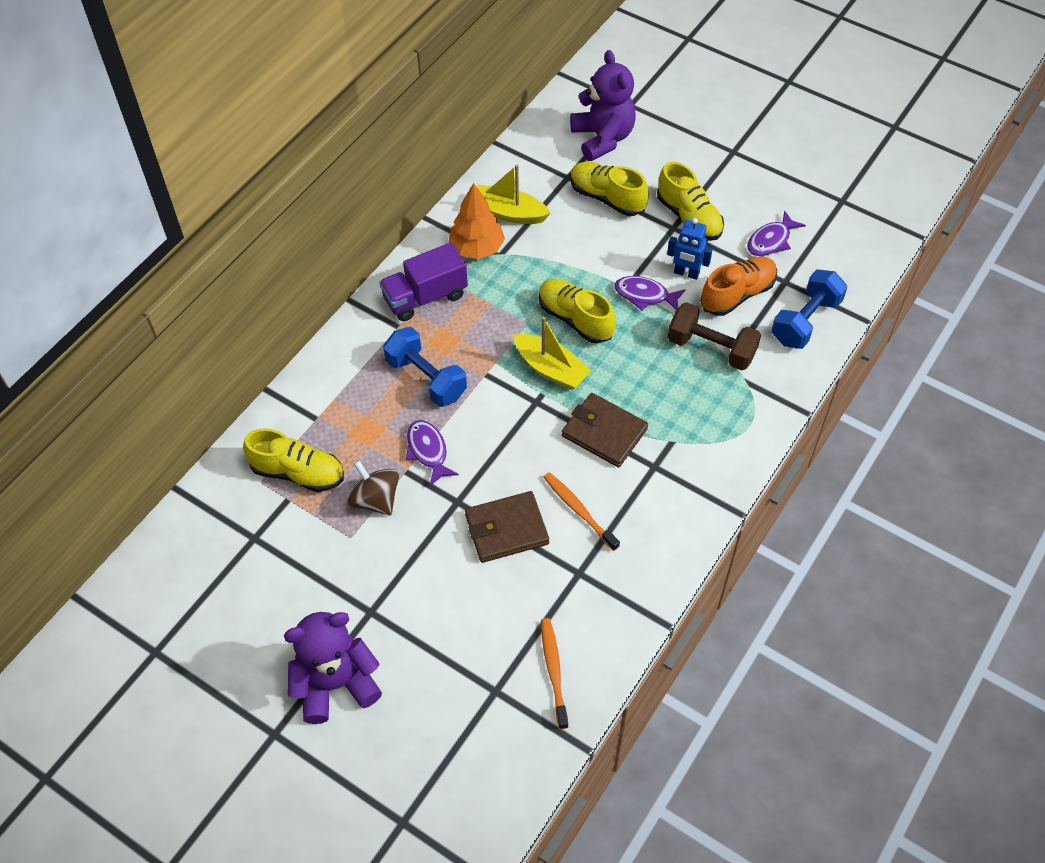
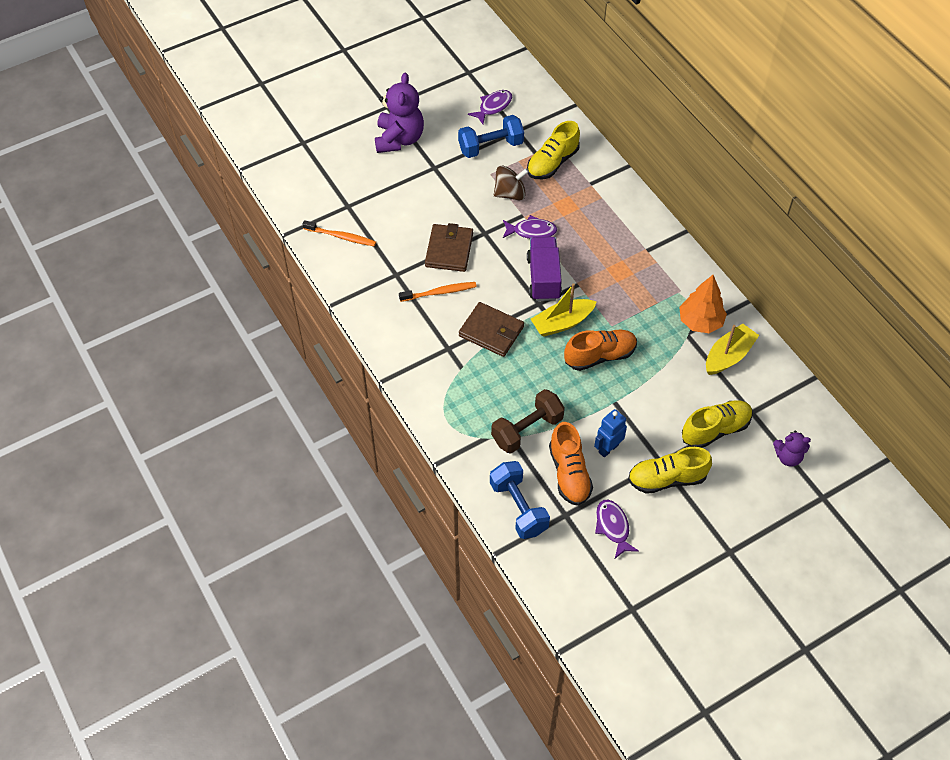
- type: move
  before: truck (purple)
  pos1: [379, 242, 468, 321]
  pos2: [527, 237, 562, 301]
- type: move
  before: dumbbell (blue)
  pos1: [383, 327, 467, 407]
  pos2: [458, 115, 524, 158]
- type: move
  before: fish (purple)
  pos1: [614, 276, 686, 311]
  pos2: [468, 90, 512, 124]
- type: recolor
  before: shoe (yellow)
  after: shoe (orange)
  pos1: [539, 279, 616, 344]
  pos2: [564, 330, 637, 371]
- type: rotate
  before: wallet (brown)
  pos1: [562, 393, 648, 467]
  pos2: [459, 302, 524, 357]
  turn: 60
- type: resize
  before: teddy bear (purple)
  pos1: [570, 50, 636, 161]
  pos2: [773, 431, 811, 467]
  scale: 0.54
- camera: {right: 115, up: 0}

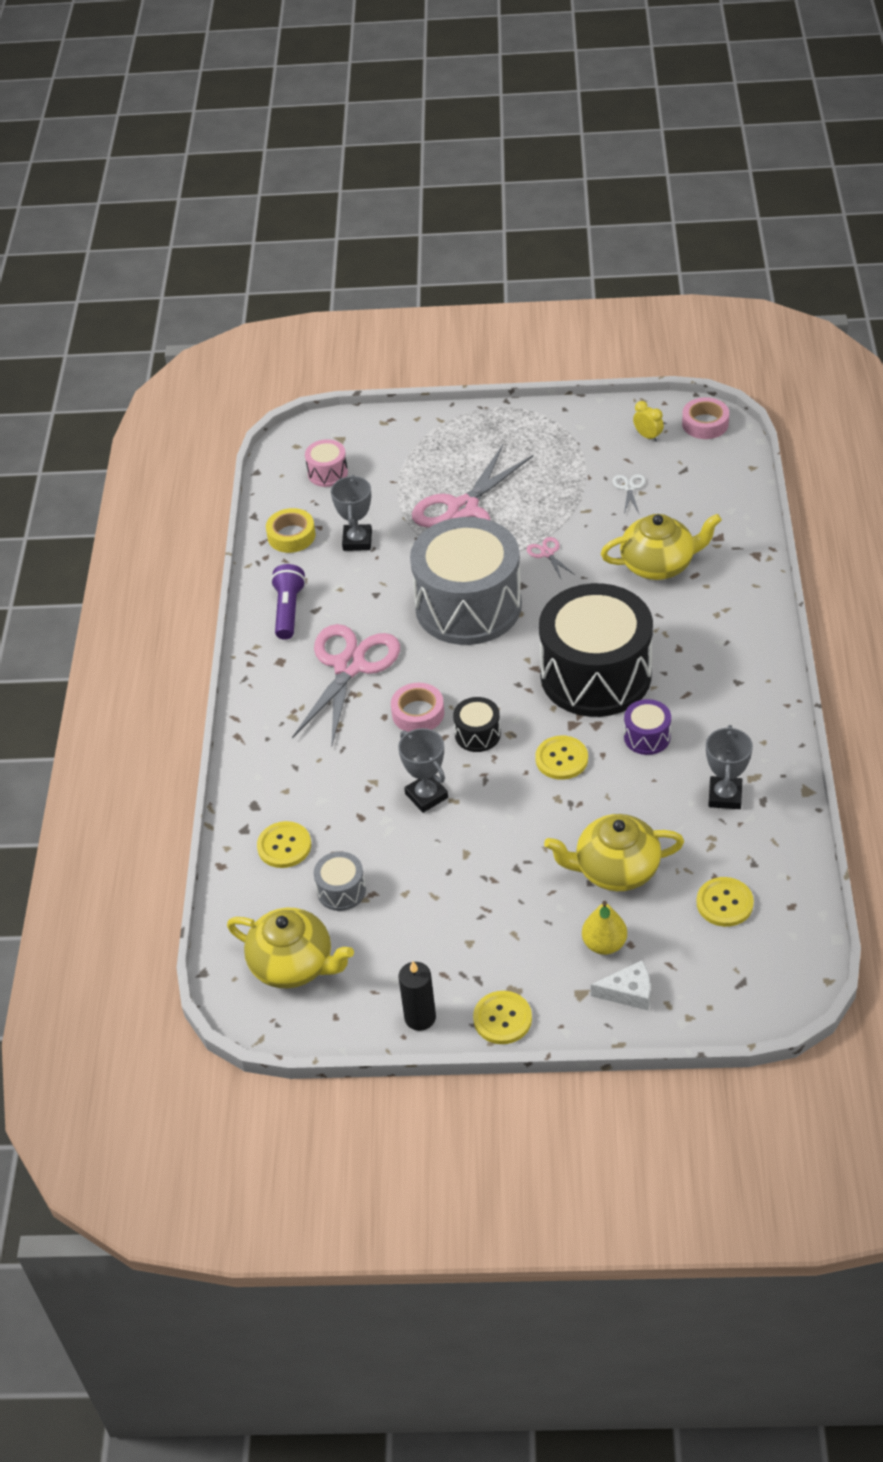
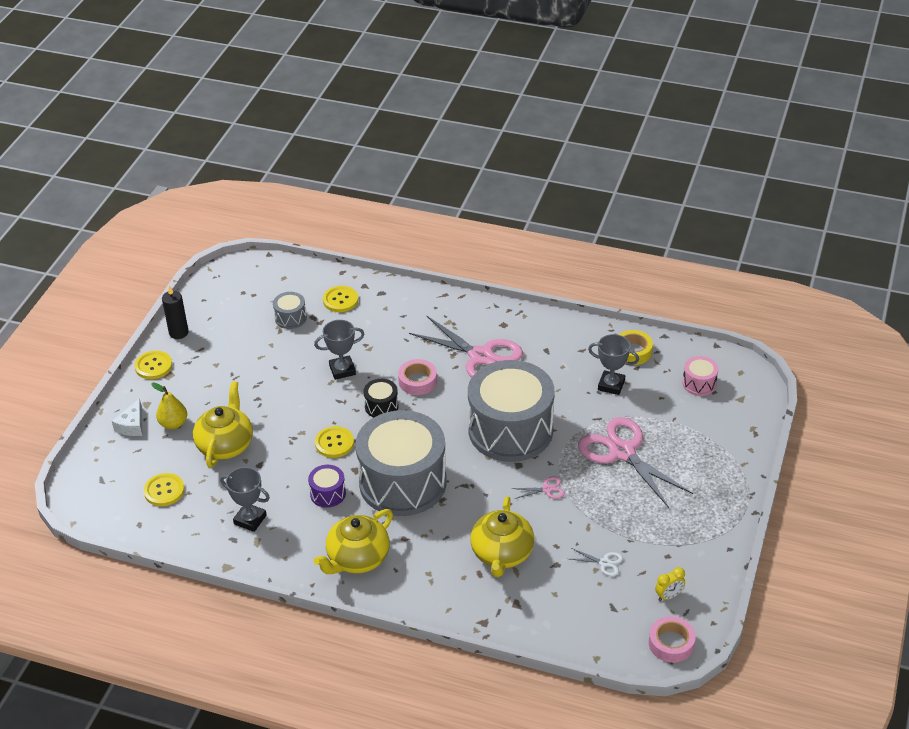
- type: delete
  before: flashlight (purple)
  pos1: [271, 564, 306, 640]
- type: move
  before: teapot (yellow)
  pos1: [227, 908, 354, 988]
  pos2: [314, 509, 393, 574]
- type: recolor
  before: drum (black)
  after: drum (grey)
  pos1: [539, 583, 653, 717]
  pos2: [355, 410, 447, 516]
- camera: {right: 105, up: -5}

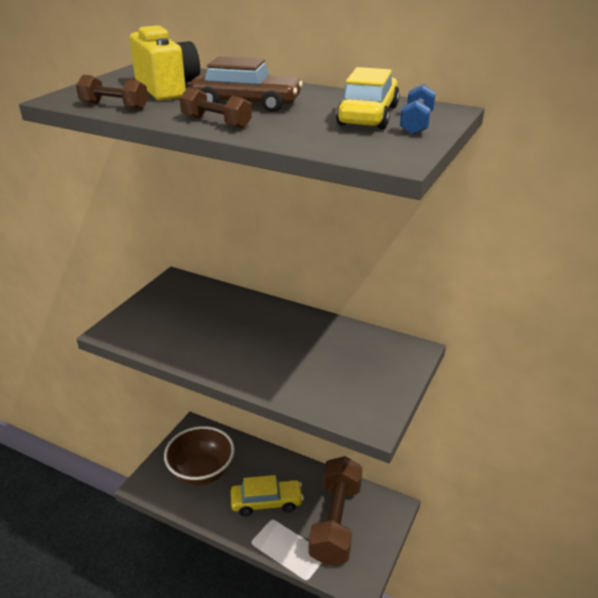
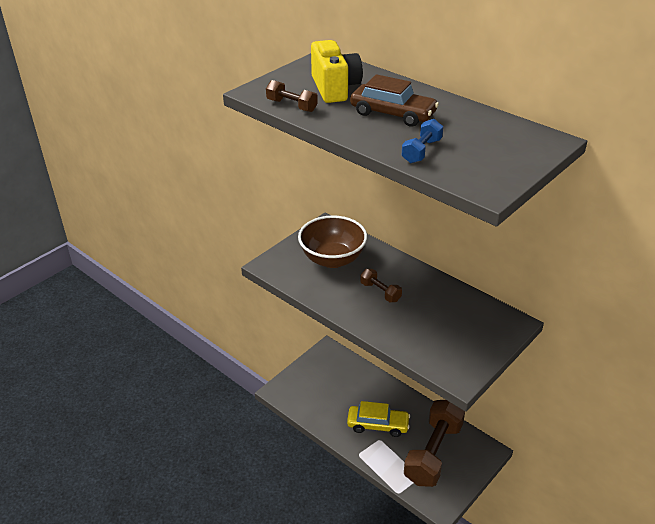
- type: delete
  before: car (yellow)
  pos1: [336, 67, 400, 129]
- type: move
  before: bowl (brown)
  pos1: [164, 426, 235, 486]
  pos2: [298, 215, 367, 268]
- type: move
  before: dumbbell (brown)
  pos1: [180, 87, 252, 129]
  pos2: [360, 269, 402, 302]
- type: move
  before: dumbbell (blue)
  pos1: [400, 84, 436, 135]
  pos2: [402, 119, 443, 163]
- camera: {right: 15, up: 5}

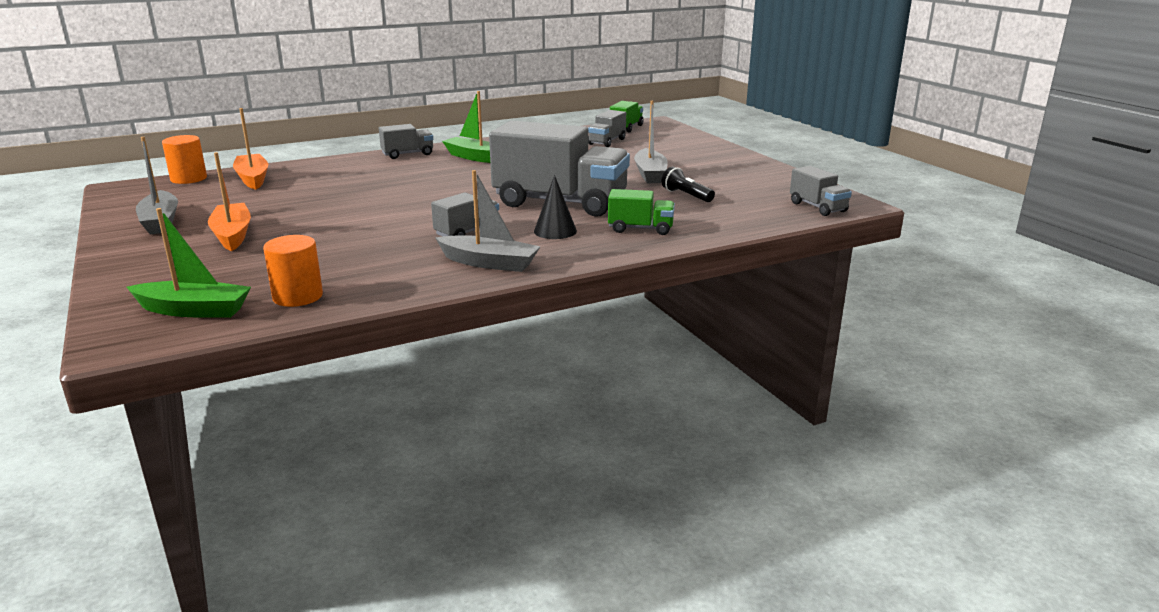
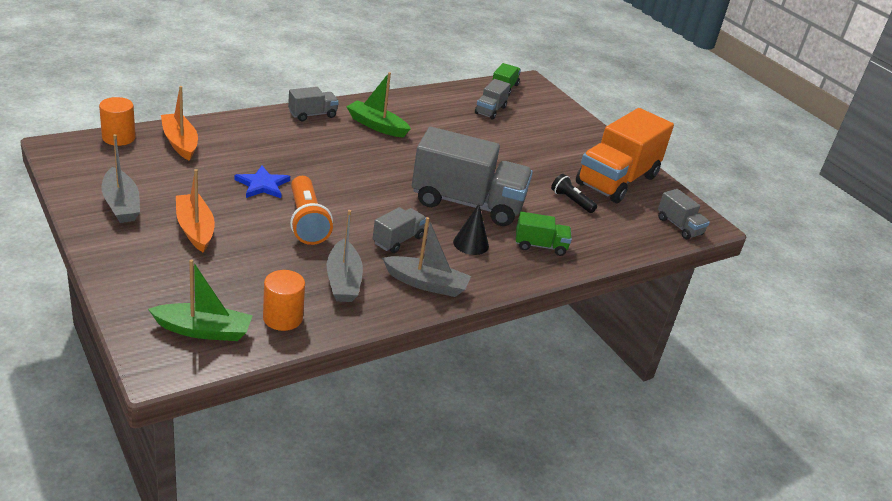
- type: insert
  after: star (blue)
  pos2: [234, 166, 290, 198]
- type: insert
  after: flashlight (orange)
  pos2: [290, 176, 333, 245]
- type: insert
  after: truck (orange)
  pos2: [576, 108, 674, 203]
- type: move
  before: boat (grey)
  pos1: [634, 101, 668, 183]
  pos2: [326, 210, 363, 302]
- camera: {right: -10, up: 10}

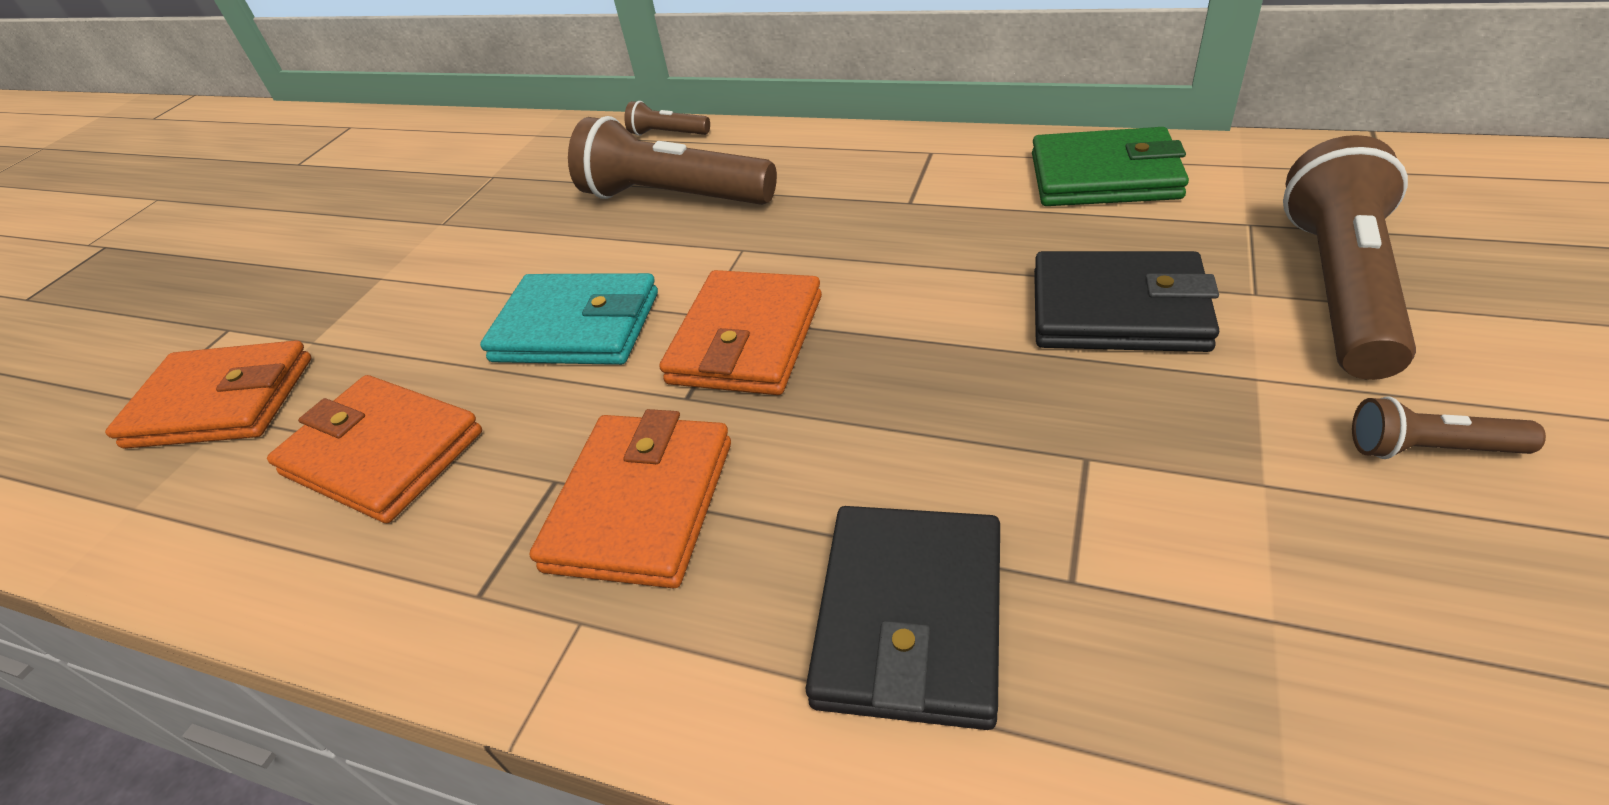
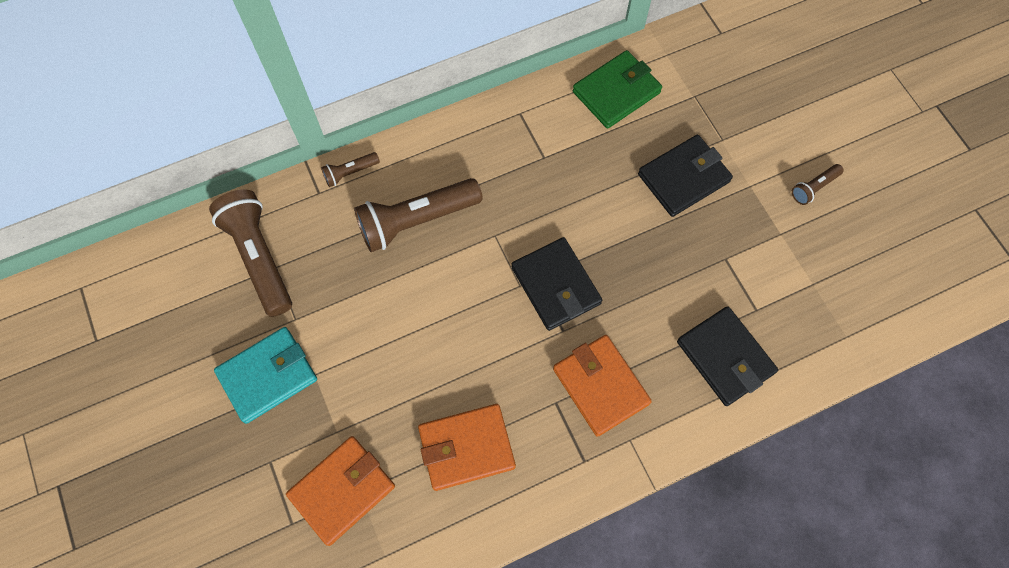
- type: move
  before: wallet (turquoise)
  pos1: [480, 273, 658, 365]
  pos2: [214, 327, 317, 424]
- type: move
  before: flashlight (brown)
  pos1: [1283, 135, 1416, 380]
  pos2: [209, 189, 292, 317]
- type: recolor
  before: wallet (orange)
  after: wallet (black)
  pos1: [660, 270, 822, 395]
  pos2: [512, 237, 602, 331]
- camera: {right: -50, up: 25}

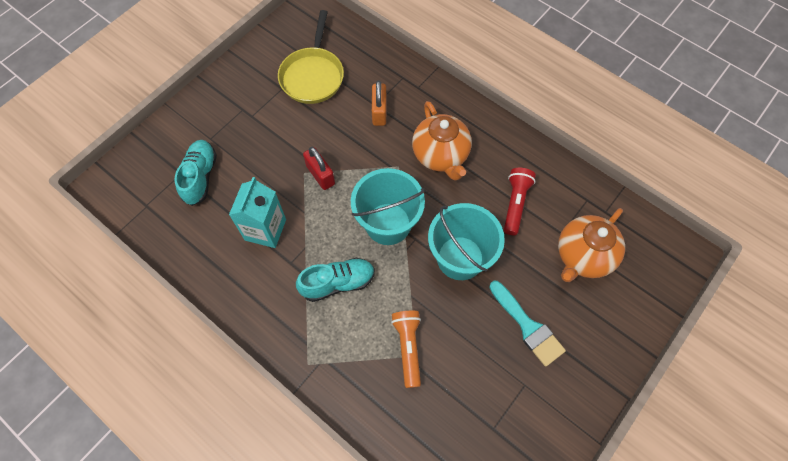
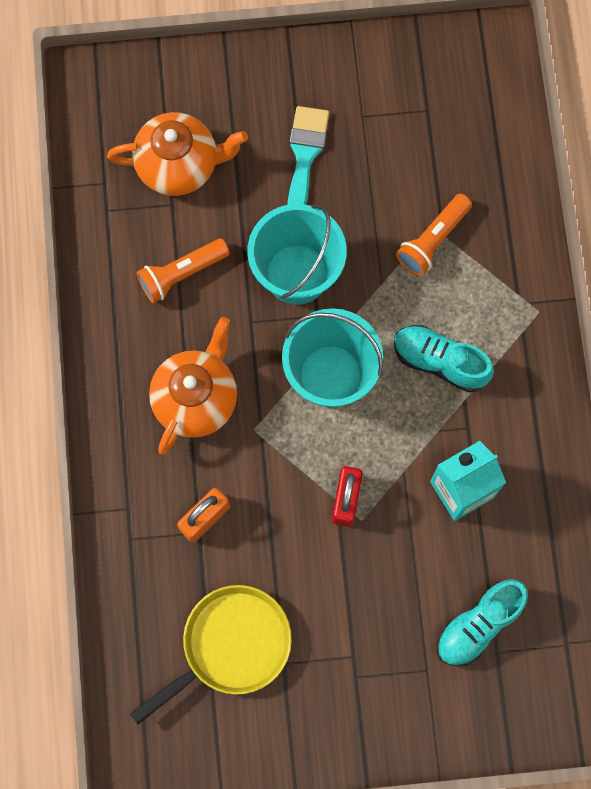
- type: recolor
  before: flashlight (red)
  after: flashlight (orange)
  pos1: [504, 168, 536, 235]
  pos2: [137, 238, 230, 303]
- camera: {right: -135, up: 10}

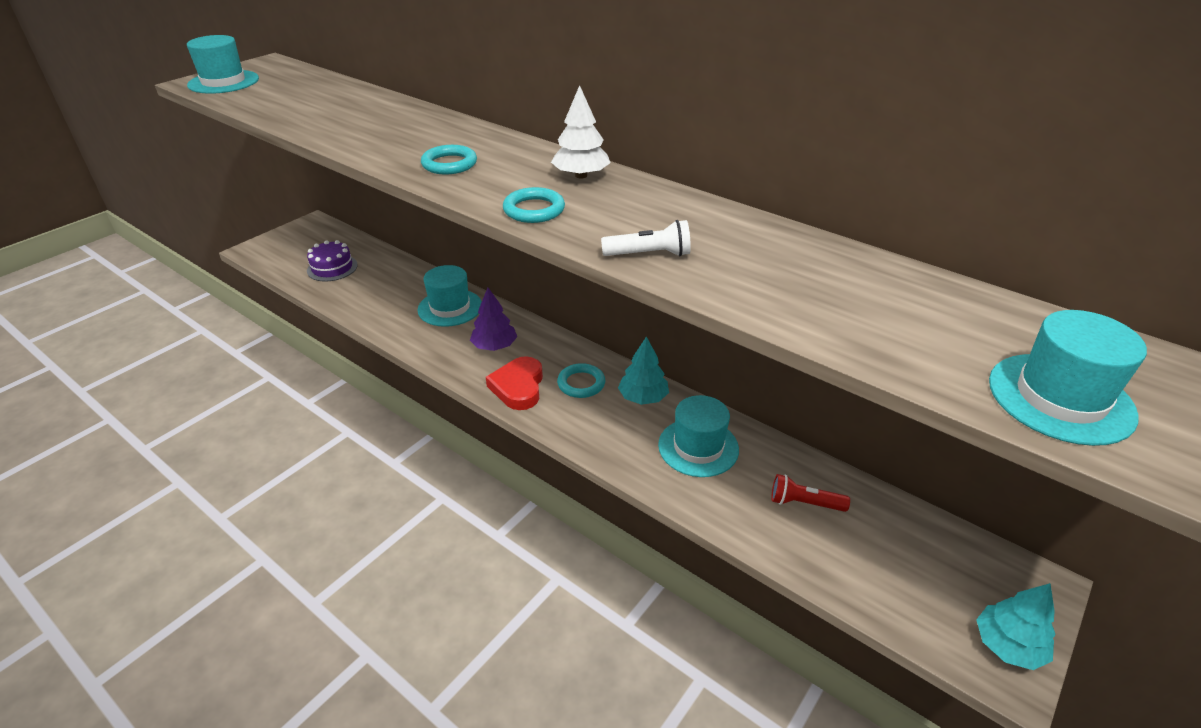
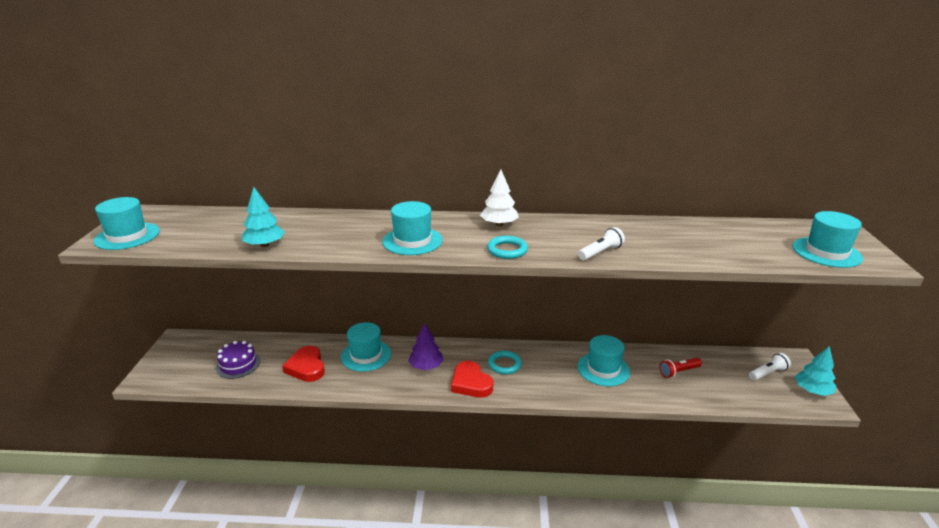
- type: insert
  after: heart (red)
  pos2: [282, 346, 325, 382]
- type: insert
  after: flashlight (white)
  pos2: [749, 353, 791, 381]
- type: move
  before: tree (turquoise)
  pos1: [618, 336, 669, 405]
  pos2: [242, 187, 285, 247]
- type: replace
  before: ring (turquoise)
  after: hat (turquoise)
  pos1: [421, 145, 477, 175]
  pos2: [382, 201, 443, 255]
- camera: {right: -35, up: -10}

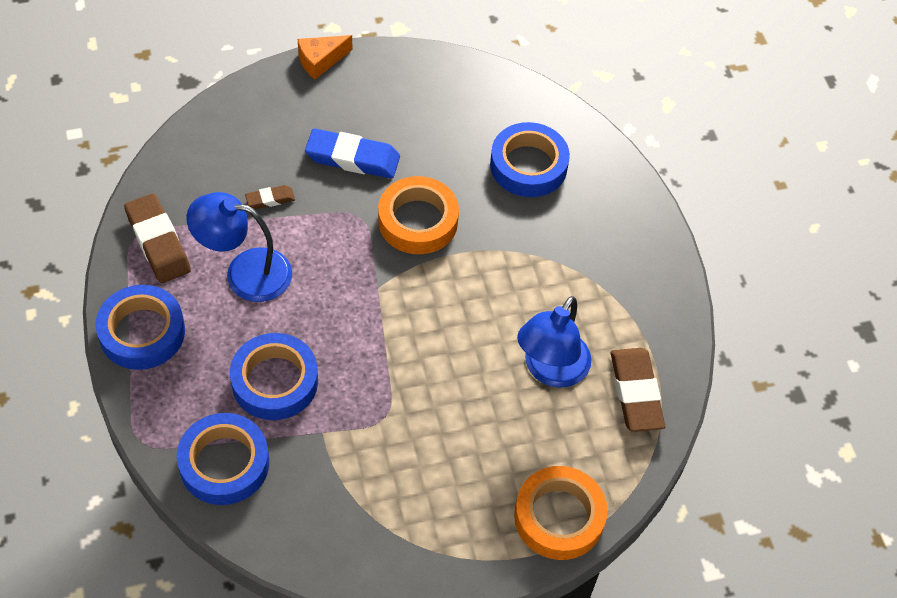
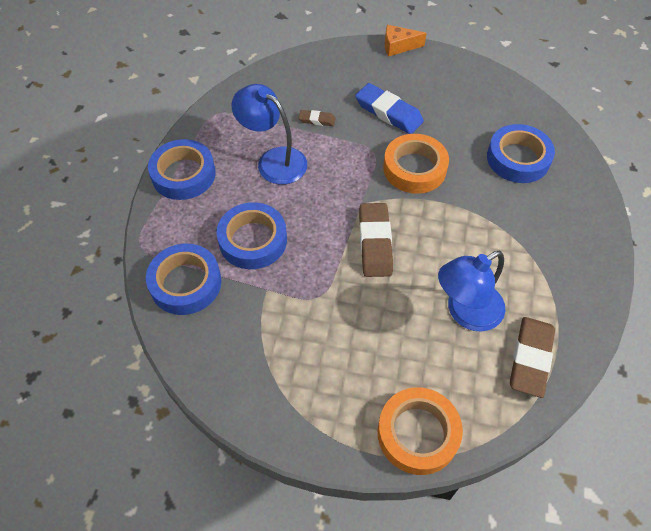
- type: move
  before: eraser (brown)
  pos1: [124, 193, 191, 283]
  pos2: [359, 203, 393, 277]
- camera: {right: 30, up: 0}

